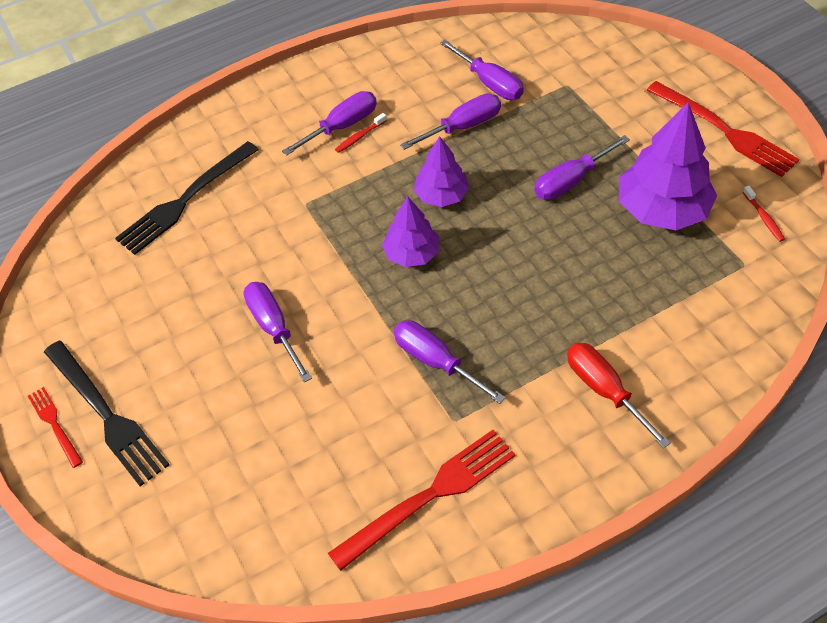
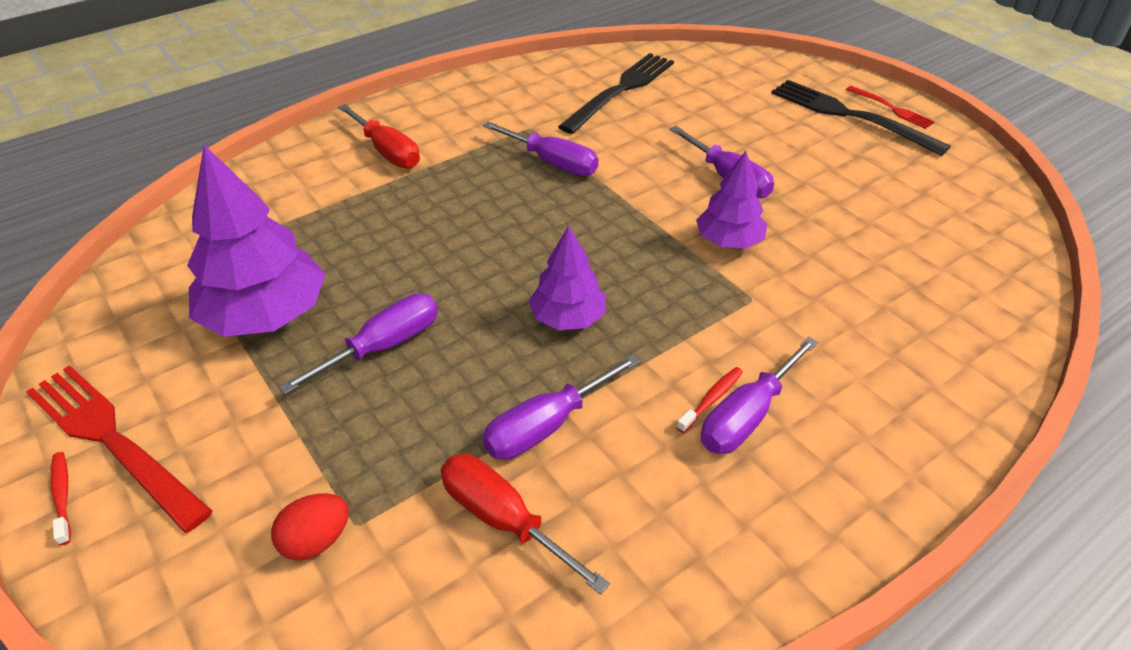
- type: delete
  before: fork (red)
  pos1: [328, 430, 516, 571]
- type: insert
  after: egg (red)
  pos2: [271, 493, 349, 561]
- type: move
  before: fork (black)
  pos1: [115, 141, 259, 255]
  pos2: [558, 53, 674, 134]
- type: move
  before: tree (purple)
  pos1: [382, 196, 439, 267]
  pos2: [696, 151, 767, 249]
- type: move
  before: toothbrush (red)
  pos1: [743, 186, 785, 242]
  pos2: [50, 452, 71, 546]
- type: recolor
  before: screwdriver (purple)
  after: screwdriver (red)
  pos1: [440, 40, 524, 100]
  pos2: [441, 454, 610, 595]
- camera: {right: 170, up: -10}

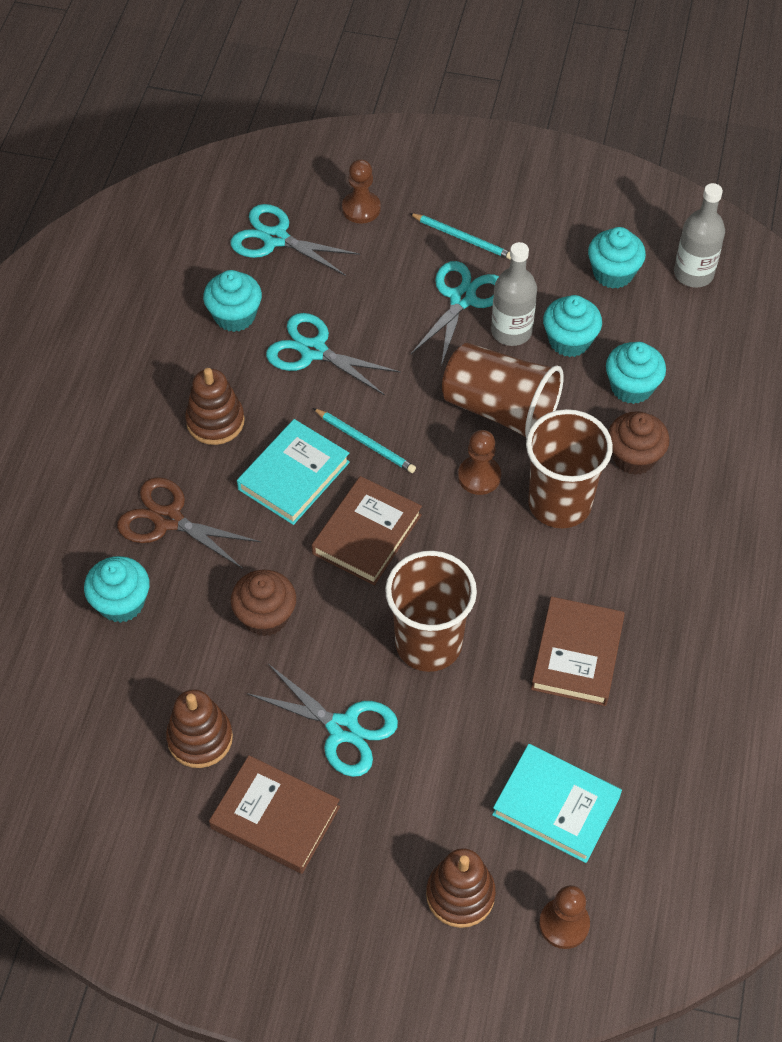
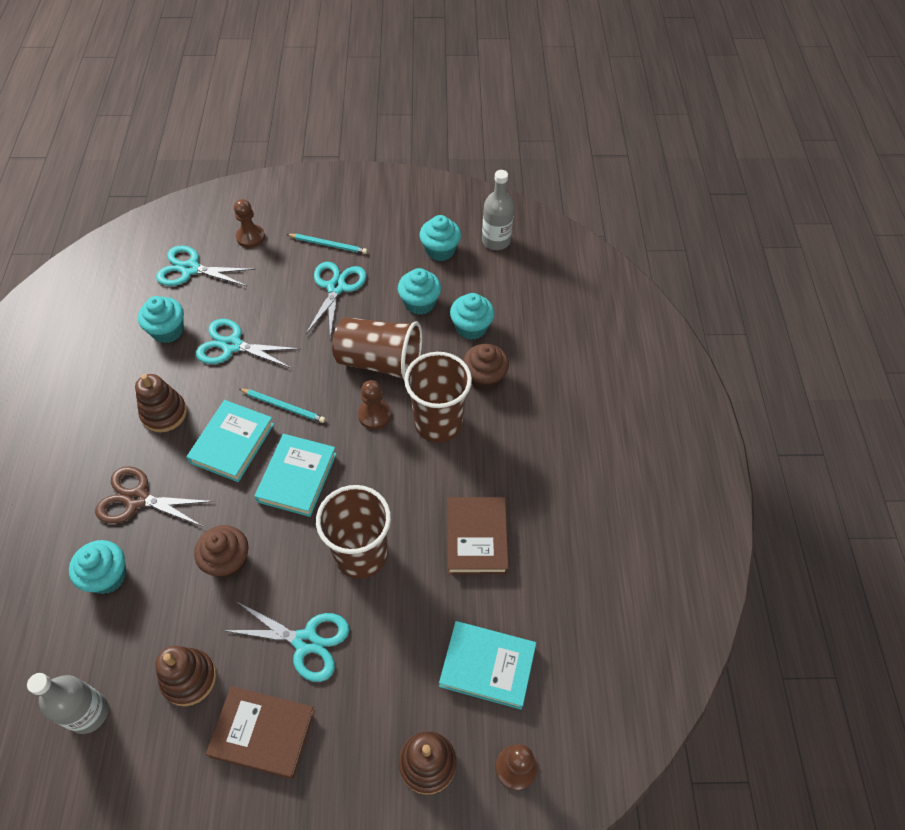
- type: move
  before: bottle (grey)
  pos1: [491, 242, 537, 346]
  pos2: [27, 673, 109, 734]
- type: recolor
  before: book (brown)
  after: book (turquoise)
  pos1: [312, 476, 422, 585]
  pos2: [254, 434, 337, 517]
- camera: {right: -15, up: 0}

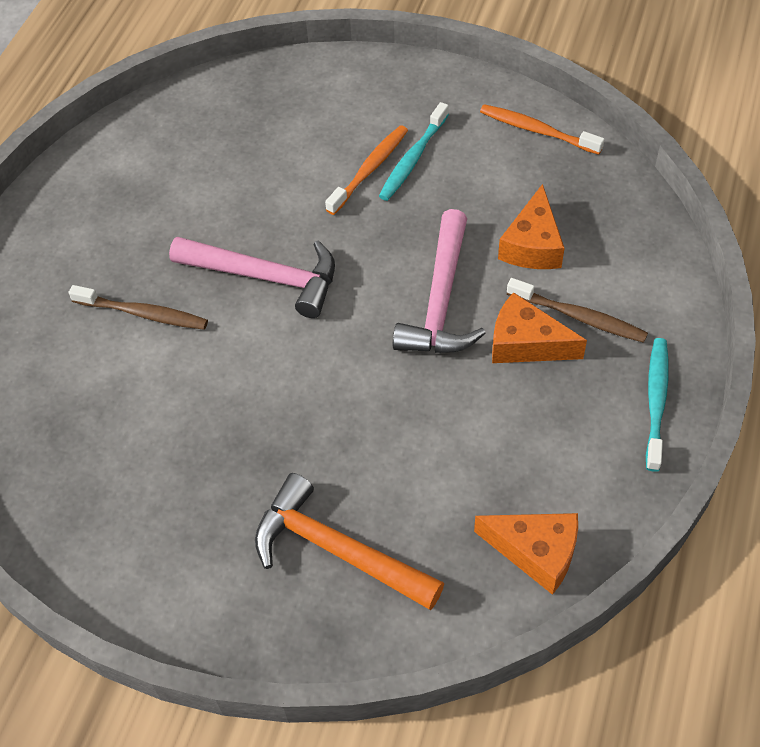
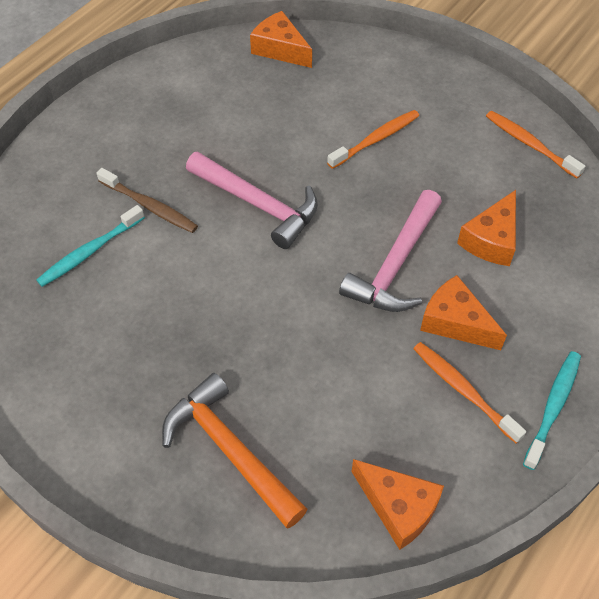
- type: delete
  before: toothbrush (brown)
  pos1: [507, 278, 648, 343]
- type: insert
  after: cheese (orange)
  pos2: [250, 11, 312, 68]
- type: insert
  after: toothbrush (orange)
  pos2: [413, 342, 526, 444]
- type: move
  before: toothbrush (turquoise)
  pos1: [379, 102, 449, 201]
  pos2: [36, 205, 145, 287]
- camera: {right: 15, up: 0}

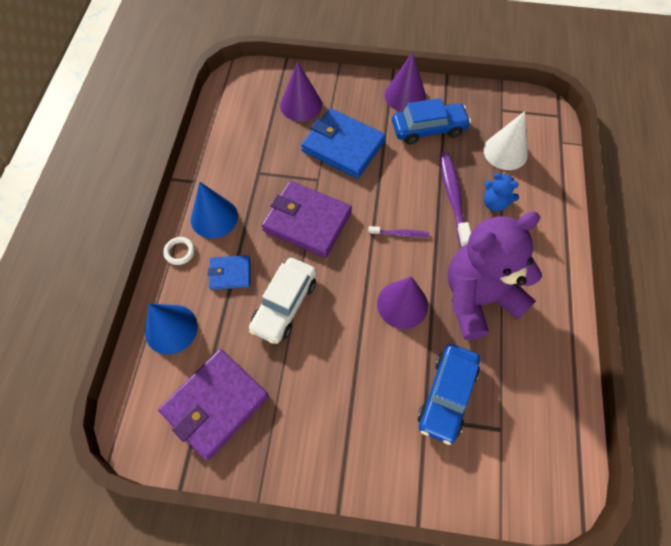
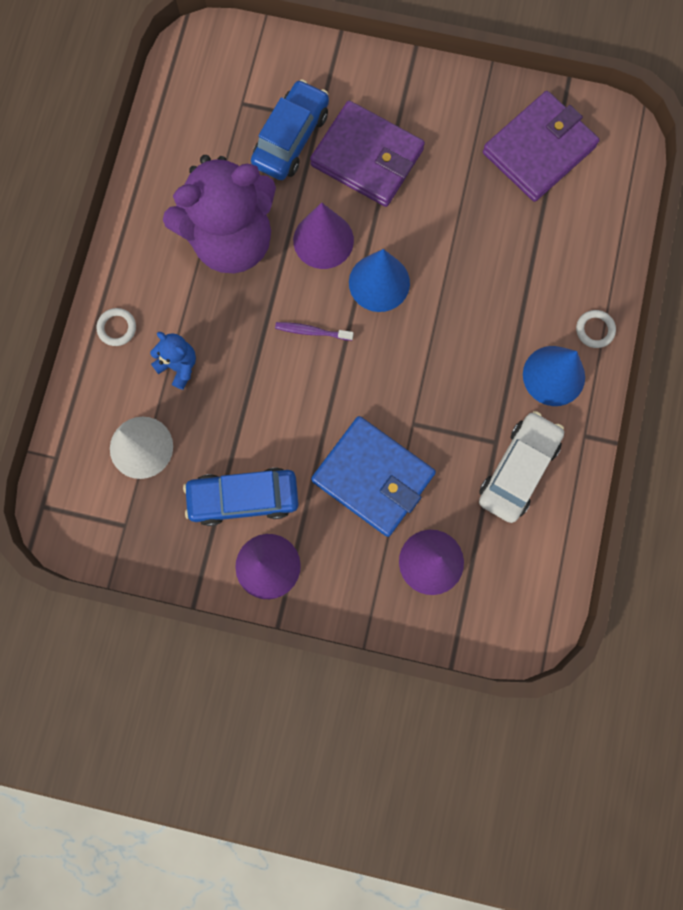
- type: delete
  before: wallet (blue)
  pos1: [208, 255, 250, 290]
- type: delete
  before: toothbrush (purple)
  pos1: [440, 152, 471, 247]
- type: insert
  after: ring (white)
  pos2: [96, 308, 136, 346]
- type: move
  before: cone (blue)
  pos1: [145, 303, 198, 355]
  pos2: [349, 249, 410, 312]
- type: move
  before: car (white)
  pos1: [249, 258, 317, 344]
  pos2: [479, 411, 564, 523]
- type: move
  before: wallet (purple)
  pos1: [262, 181, 352, 258]
  pos2: [310, 101, 425, 207]
- camera: {right: -175, up: 15}

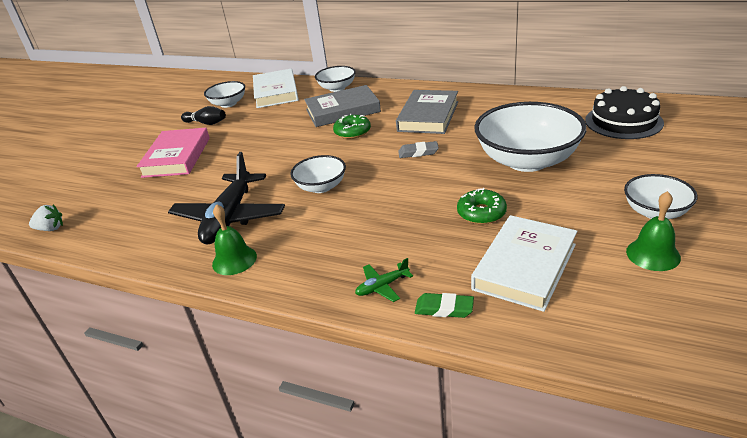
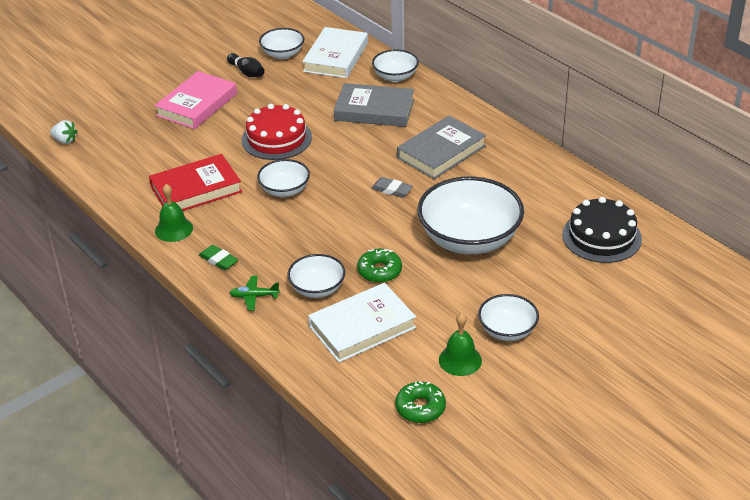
- type: insert
  after: cake (red)
  pos2: [242, 104, 312, 160]
- type: insert
  after: bowl (white)
  pos2: [287, 254, 345, 298]
- type: move
  before: donut (green)
  pos1: [333, 114, 371, 139]
  pos2: [395, 382, 446, 423]
- type: move
  before: eraser (green)
  pos1: [415, 293, 474, 318]
  pos2: [199, 245, 239, 270]
- type: replace
  before: plane (black)
  after: book (red)
  pos1: [168, 152, 285, 245]
  pos2: [149, 154, 242, 211]
- camera: {right: 25, up: 5}

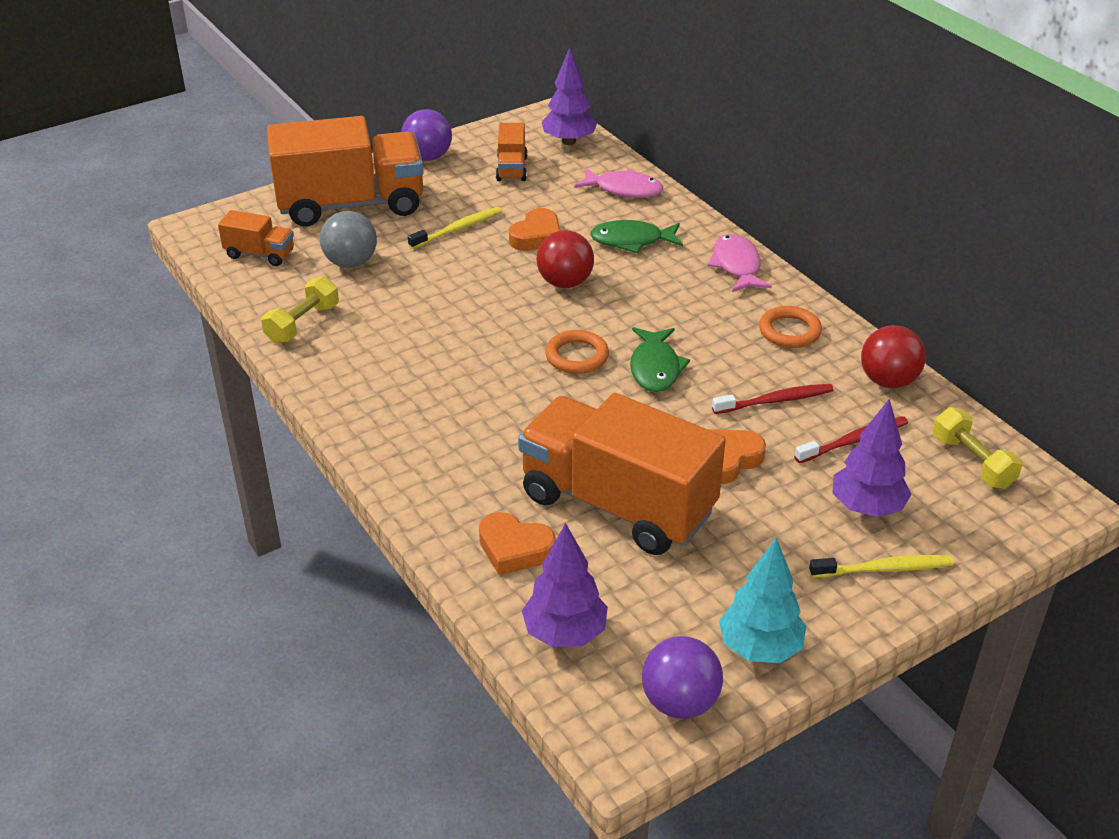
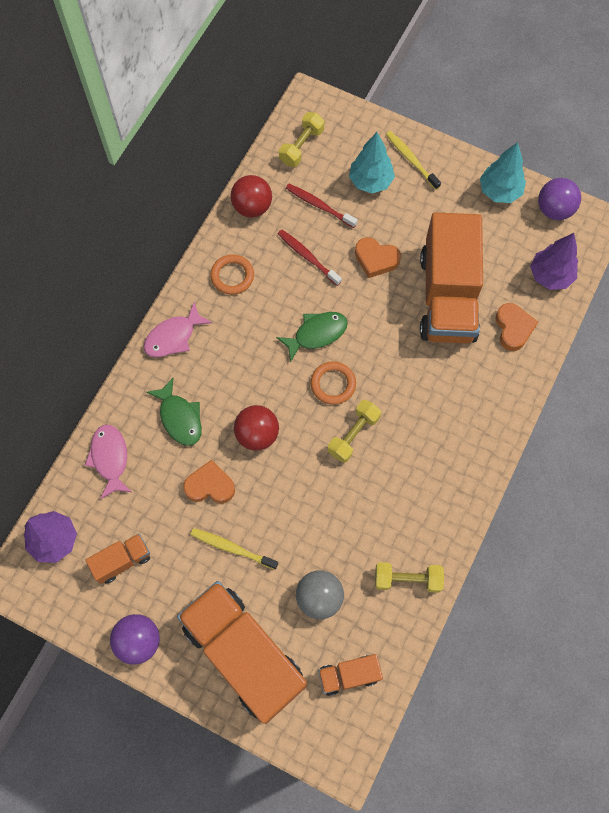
- type: insert
  after: dumbbell (yellow)
  pos2: [328, 400, 381, 463]
- type: recolor
  before: tree (purple)
  after: tree (turquoise)
  pos1: [832, 399, 911, 517]
  pos2: [349, 132, 395, 193]
- type: rotate
  before: truck (orange)
  pos1: [218, 210, 294, 266]
  pos2: [318, 654, 383, 696]
  turn: -90
- camera: {right: -120, up: 30}

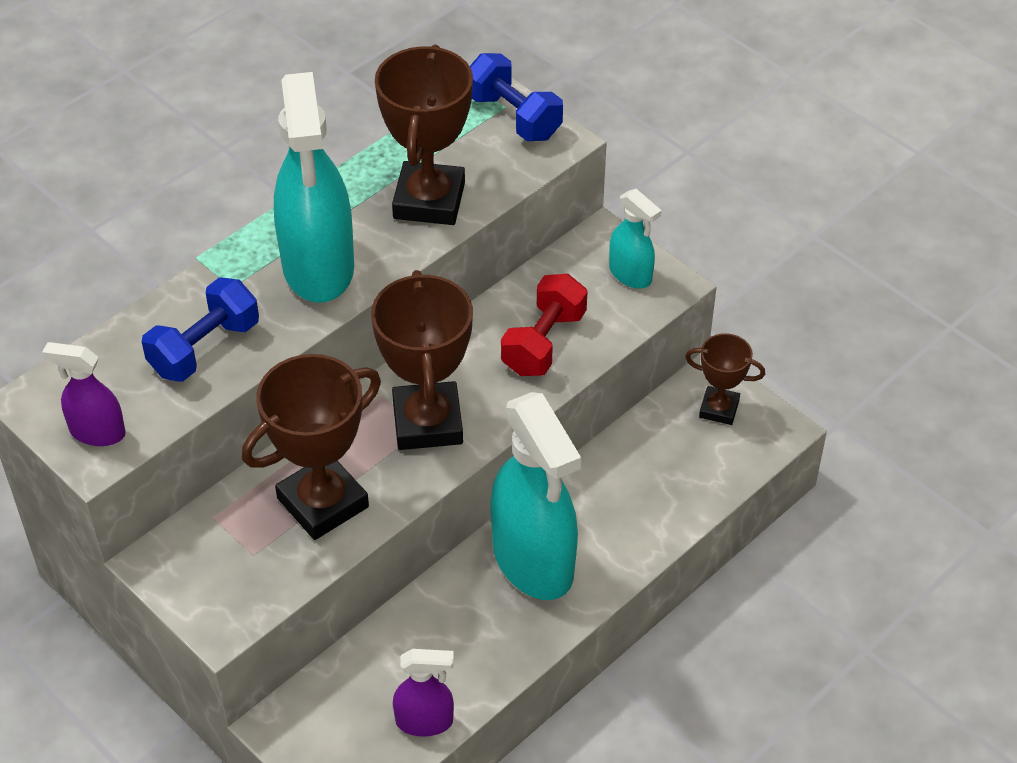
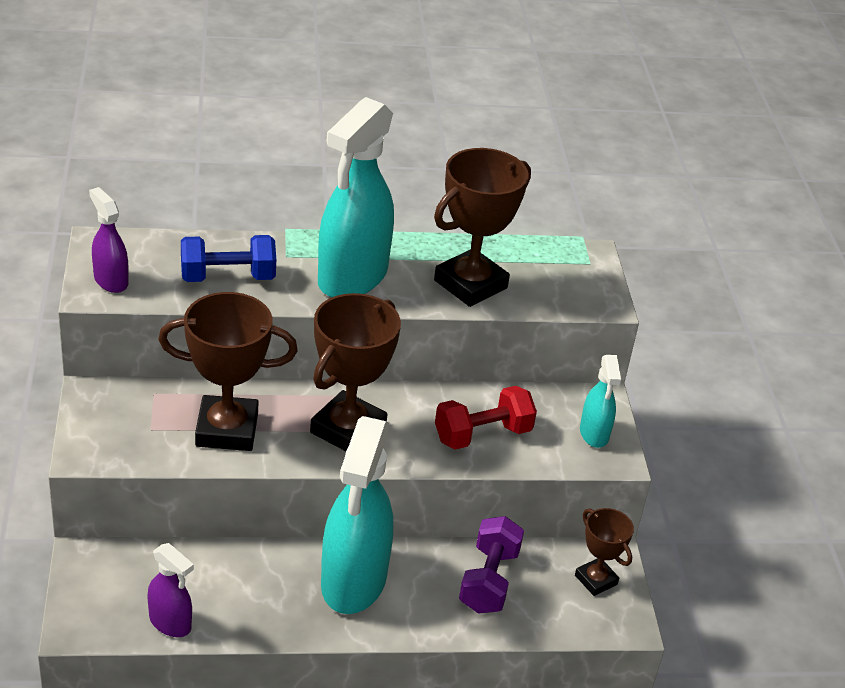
- type: delete
  before: dumbbell (blue)
  pos1: [470, 53, 563, 141]
- type: insert
  after: dumbbell (purple)
  pos2: [459, 516, 524, 614]
- camera: {right: 35, up: -10}

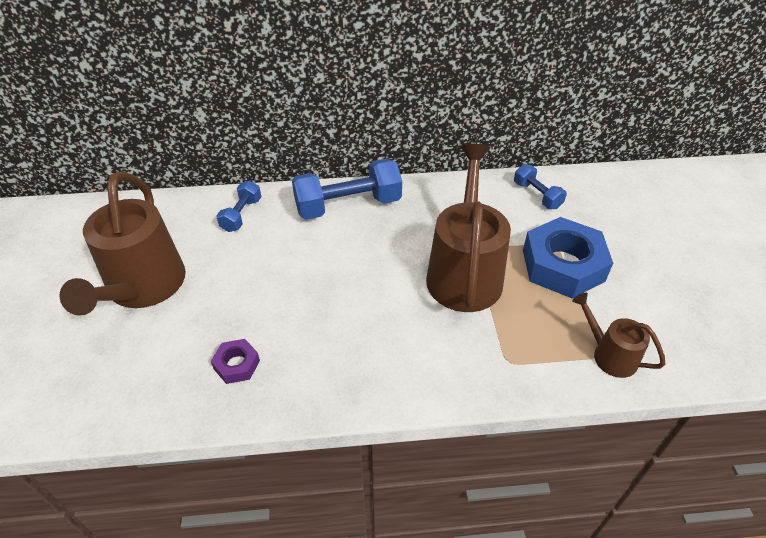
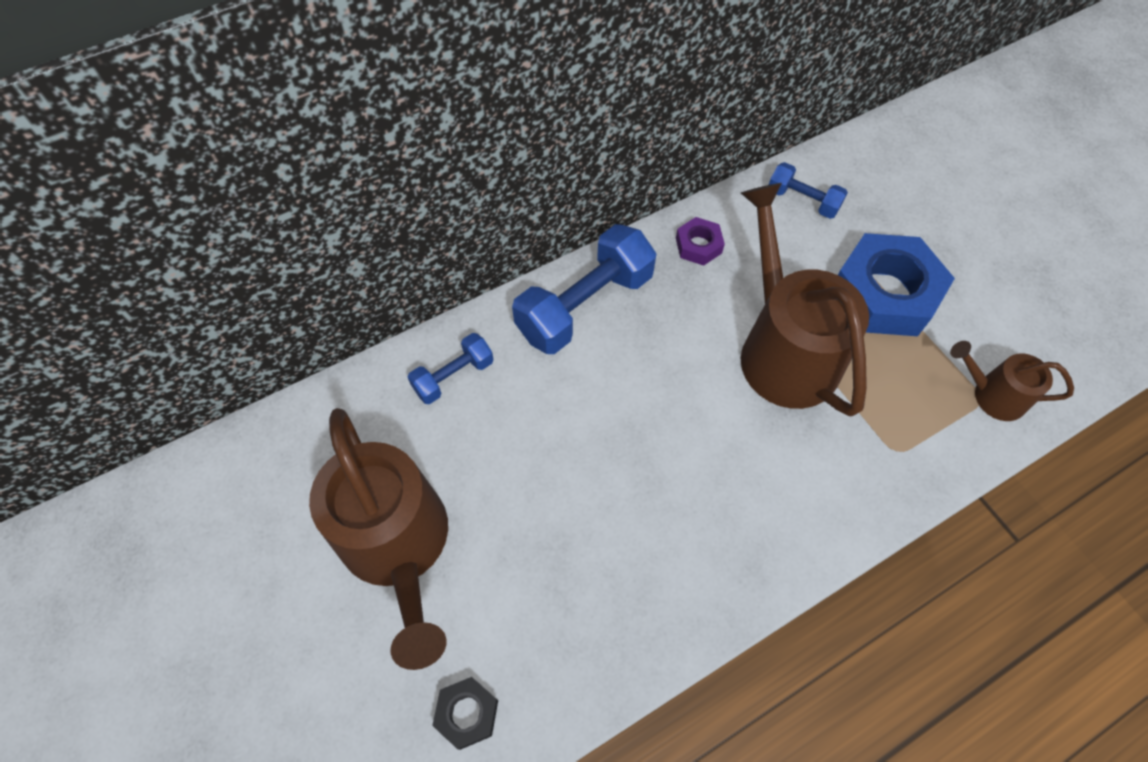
- type: insert
  after: nut (black)
  pos2: [432, 677, 498, 750]
- type: move
  before: nut (purple)
  pos1: [211, 339, 260, 384]
  pos2: [676, 217, 725, 266]
- type: rotate
  before: dumbbell (blue)
  pos1: [216, 180, 261, 232]
  pos2: [408, 333, 494, 404]
  turn: 60
- camera: {right: -25, up: 15}

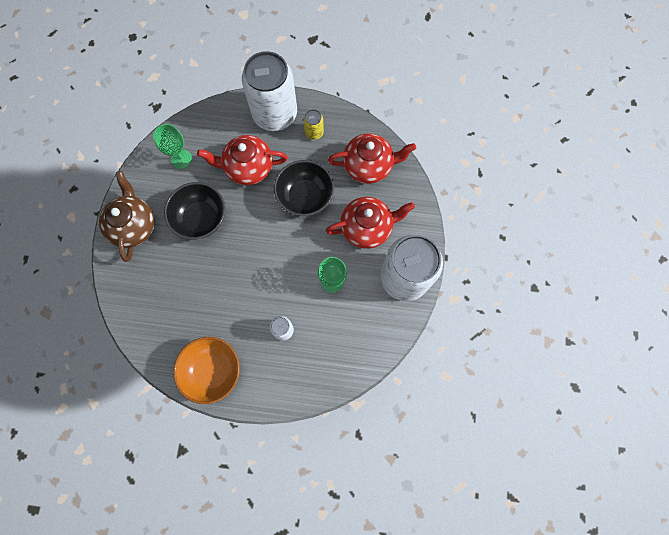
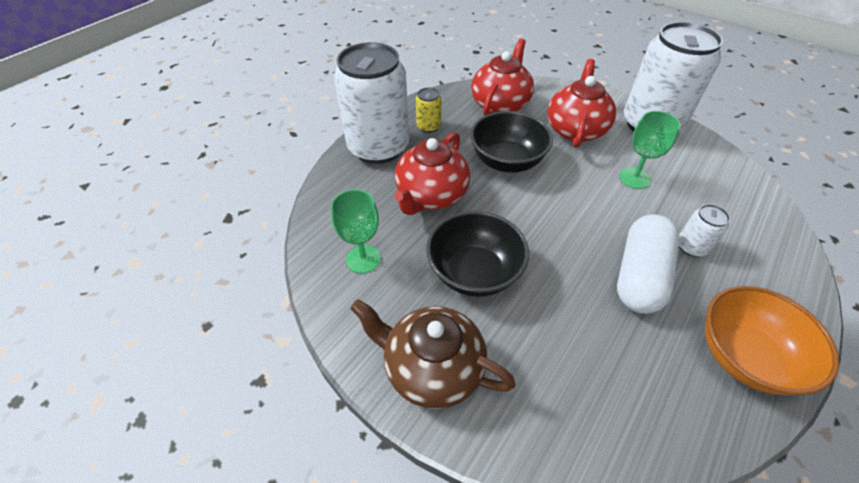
- type: insert
  after: capsule (white)
  pos2: [617, 214, 679, 314]
- camera: {right: -60, up: -25}

